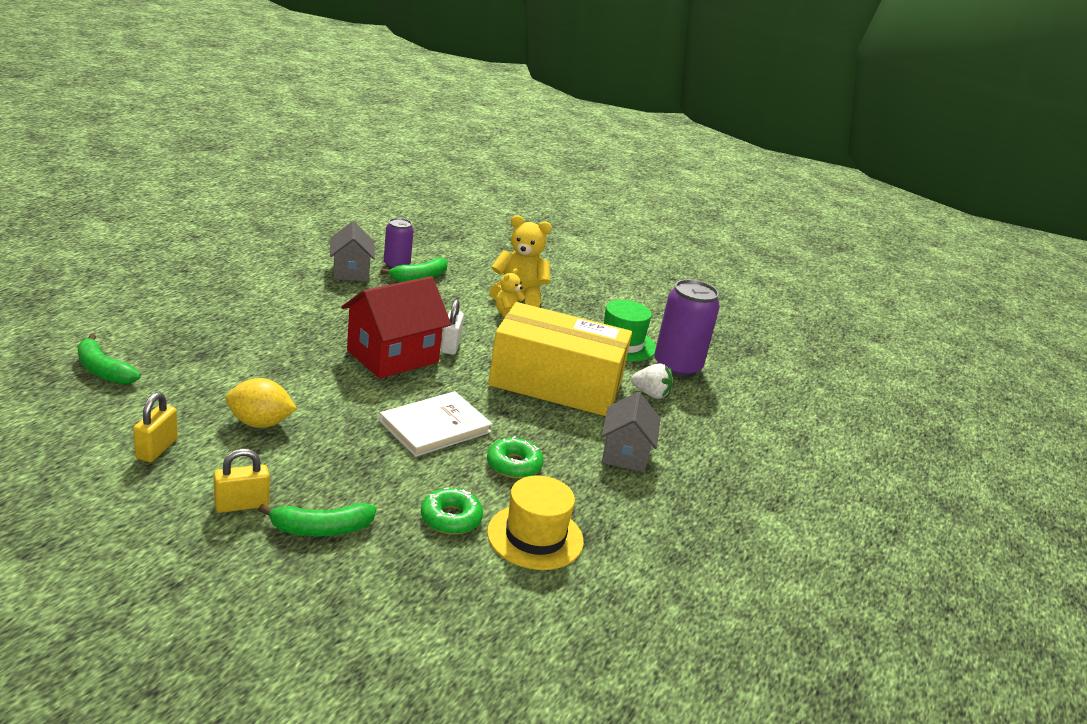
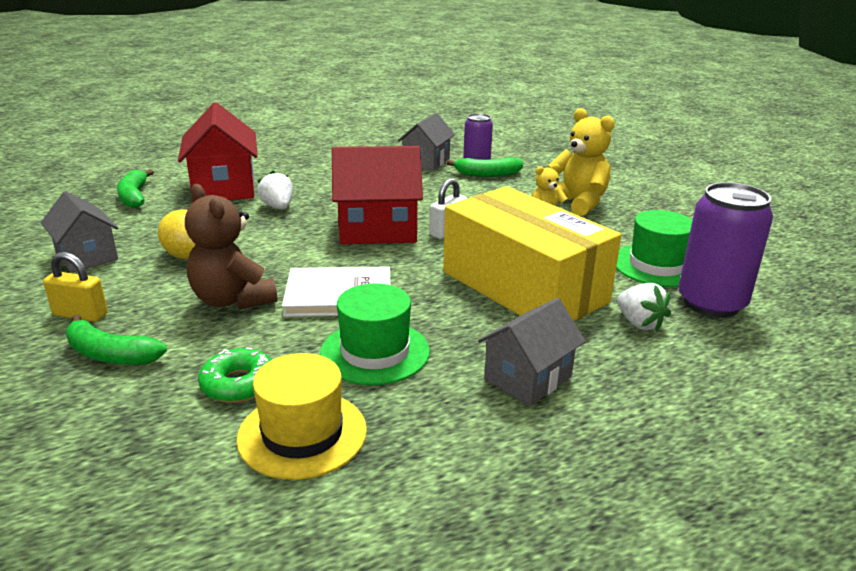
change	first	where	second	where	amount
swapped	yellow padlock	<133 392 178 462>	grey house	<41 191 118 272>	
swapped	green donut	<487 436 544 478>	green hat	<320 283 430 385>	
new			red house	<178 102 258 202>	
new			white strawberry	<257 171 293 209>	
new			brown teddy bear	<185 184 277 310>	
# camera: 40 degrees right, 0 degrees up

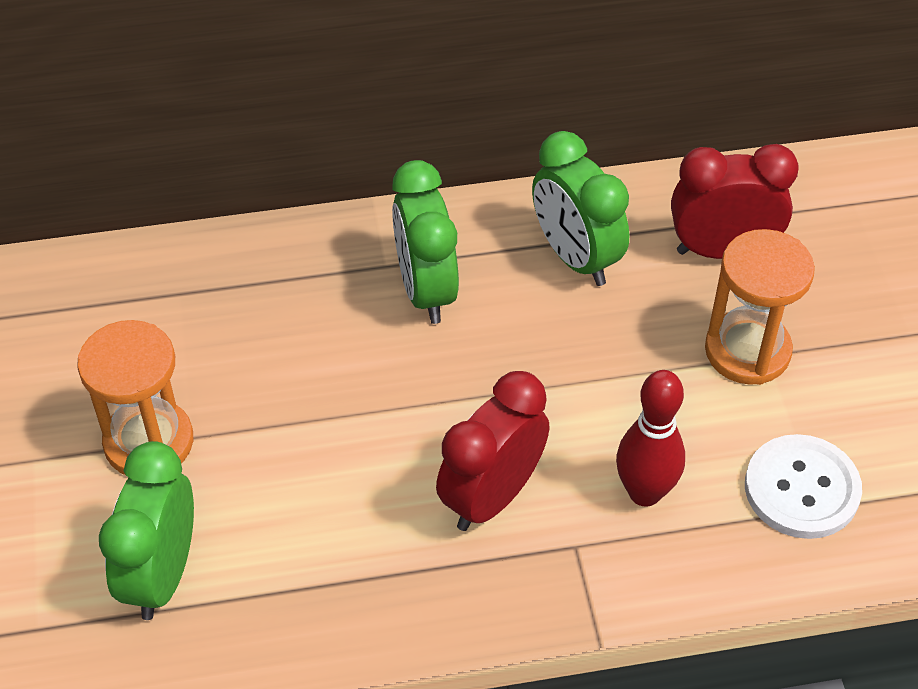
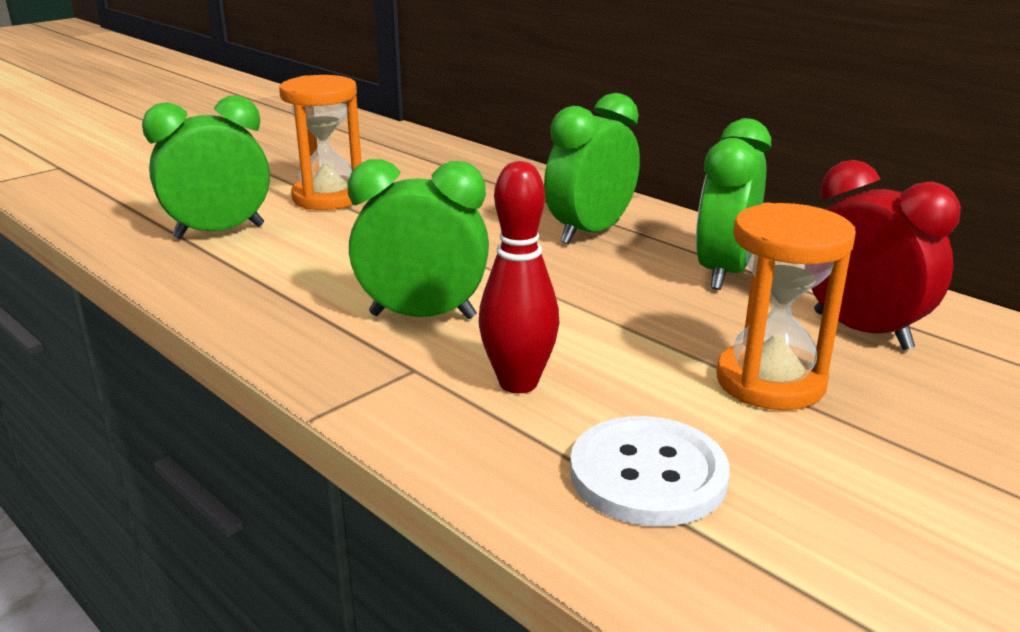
change	first	where	second	where	amount
repainted	red clock	<436 371 549 531>	green clock	<348 159 489 319>	
# camera: 55 degrees right, 25 degrees down

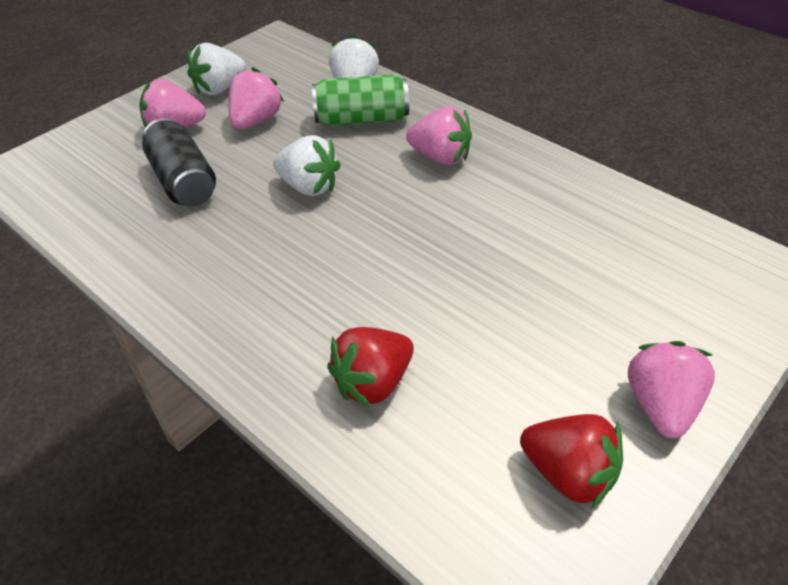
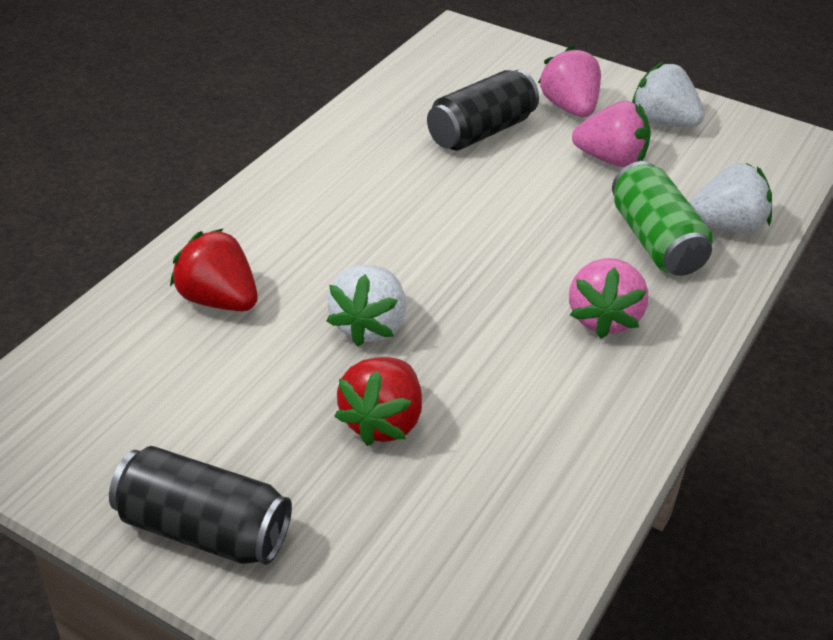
change	first	where	second	where	amount
shifted	white strawberry	<273 135 341 196>		<327 265 406 346>	
swapped	pink strawberry	<628 341 715 438>	black can	<109 446 292 565>	
shifted	red strawberry	<520 414 623 509>		<335 357 422 446>	
# camera: 75 degrees right, 5 degrees down

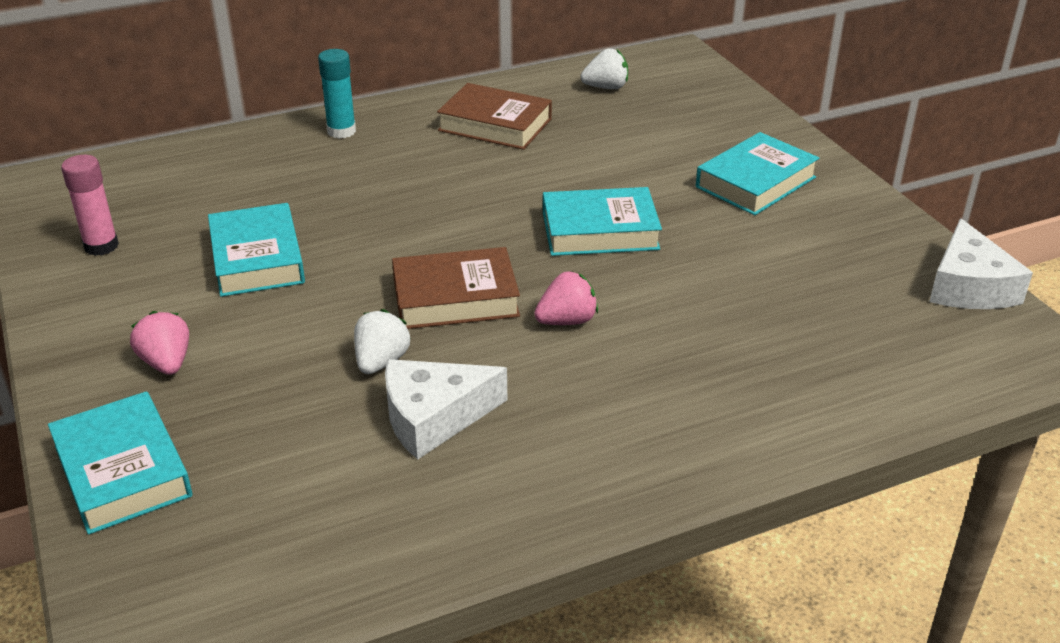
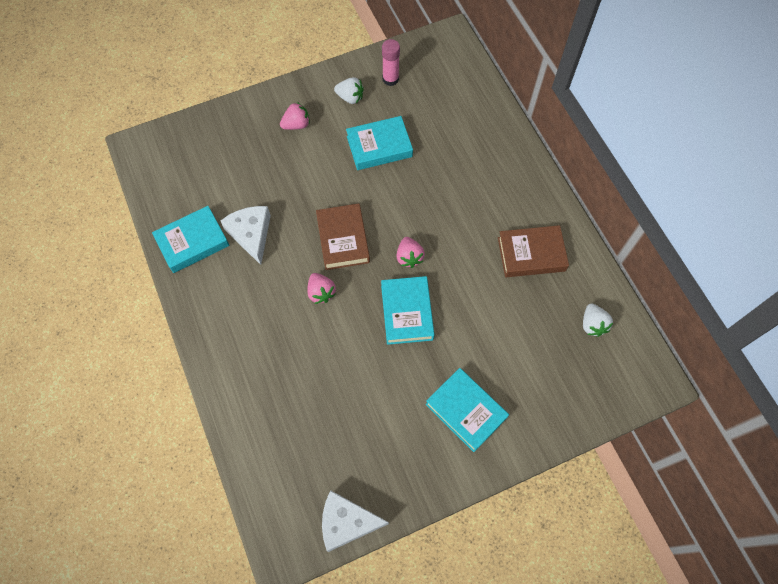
change	first	where	second	where	amount
gone	turquoise glue stick	<318 49 356 139>			
rotated	brown book	<437 83 552 150>		<498 225 569 277>	60 degrees clockwise
shifted	white strawberry	<354 309 411 374>		<334 77 364 104>	
shifted	turquoise book	<48 391 192 535>		<152 206 229 273>	
new			pink strawberry	<396 237 425 268>	
# camera: 90 degrees right, 30 degrees up

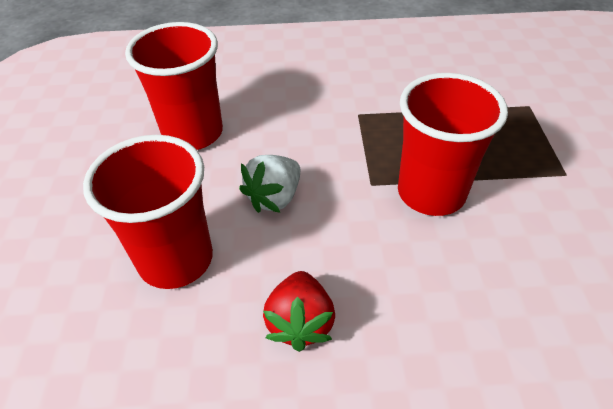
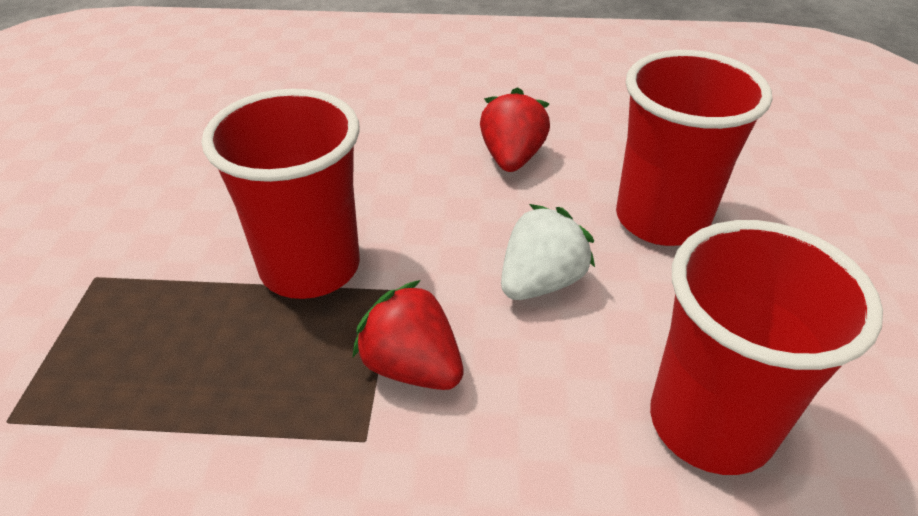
change	first	where	second	where	amount
new			red strawberry	<352 280 464 390>	
# camera: 175 degrees left, 5 degrees down

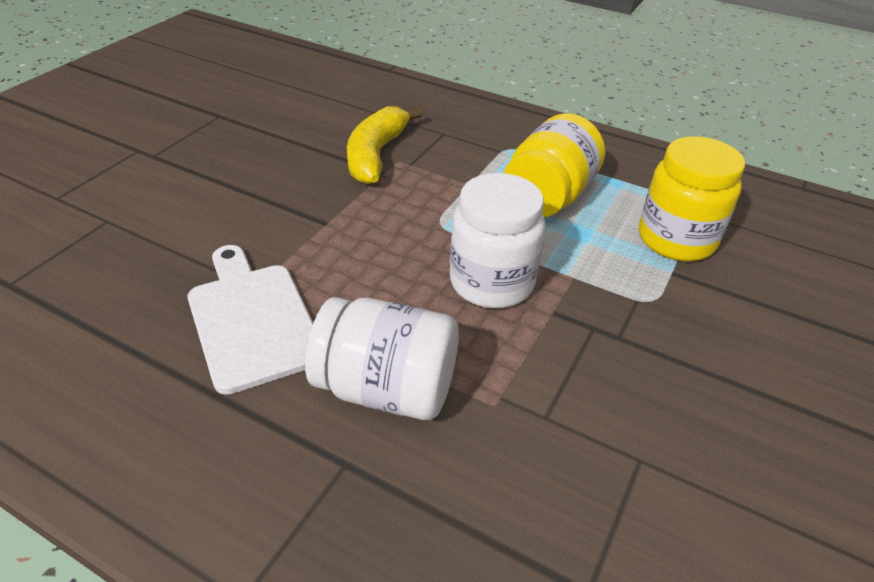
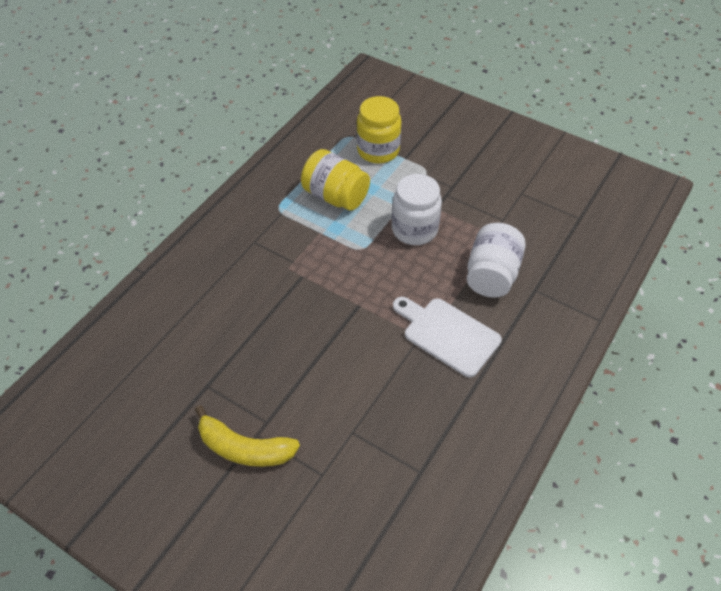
change	first	where	second	where	amount
shifted	yellow banana	<347 106 422 184>		<195 405 300 467>	
rotated	white cutting board	<188 245 313 395>		<393 297 502 378>	60 degrees clockwise
# camera: 85 degrees left, 10 degrees up

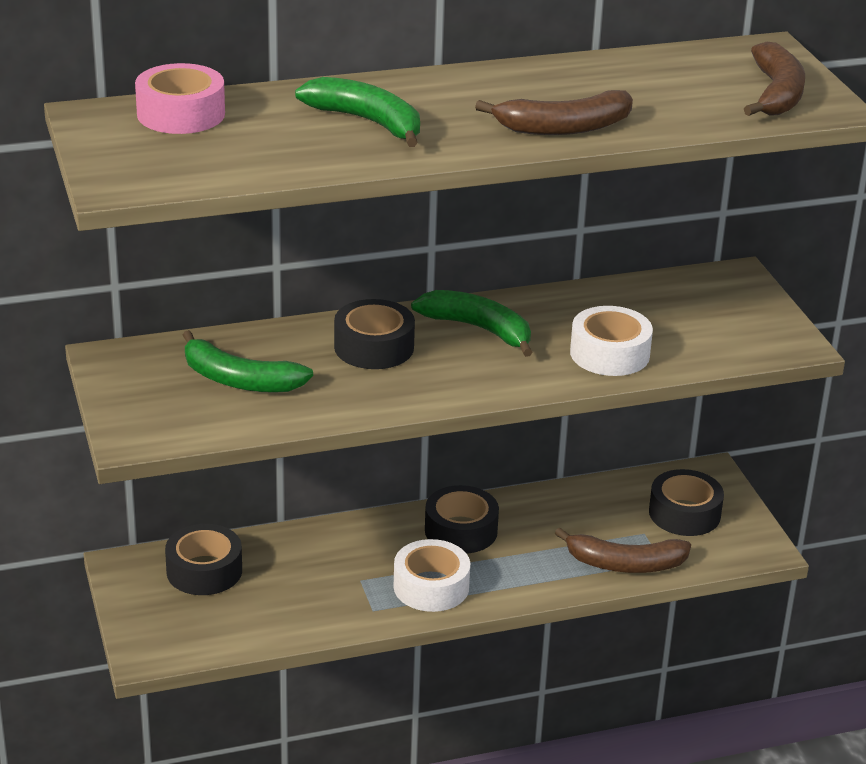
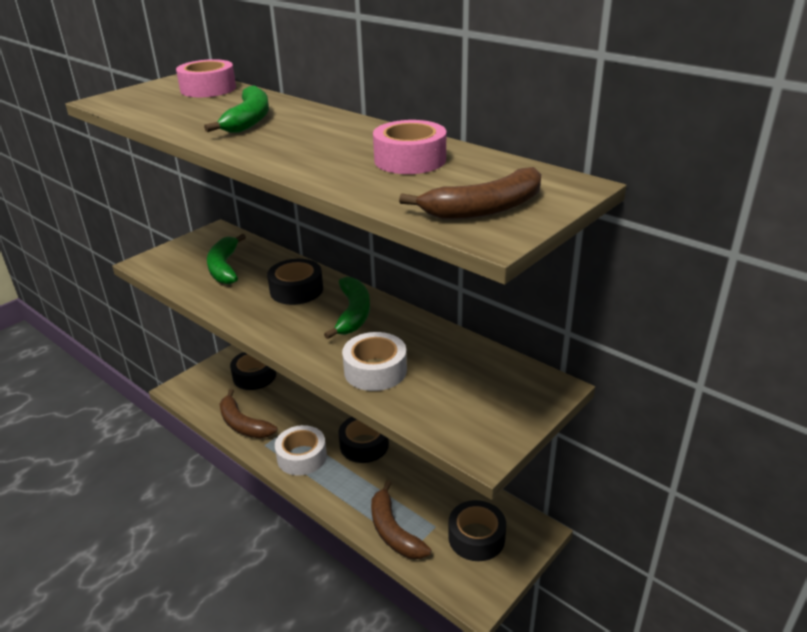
change	first	where	second	where	amount
shifted	brown banana	<475 90 633 135>		<219 389 278 438>	
new			pink tape	<373 120 446 174>	
# camera: 60 degrees right, 0 degrees up

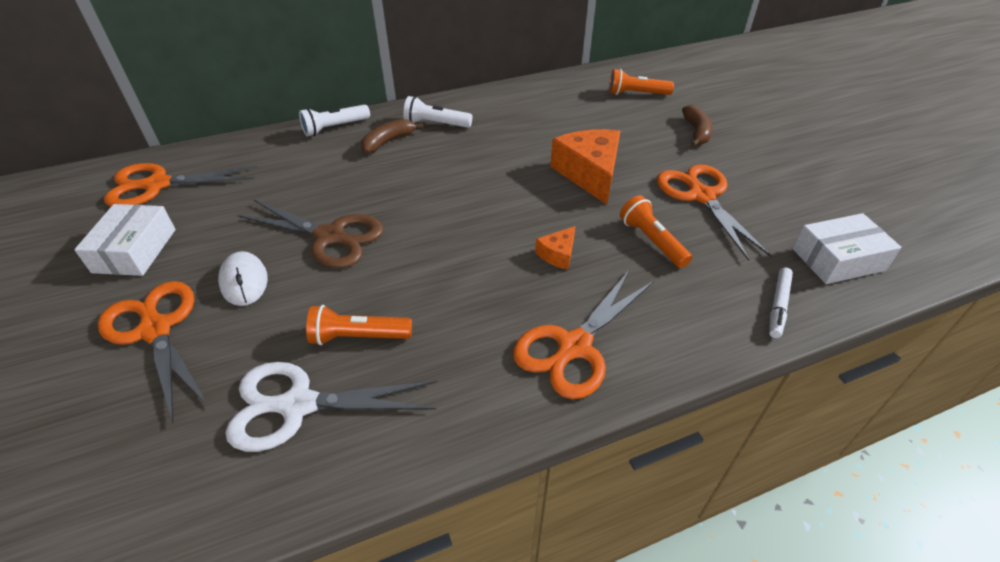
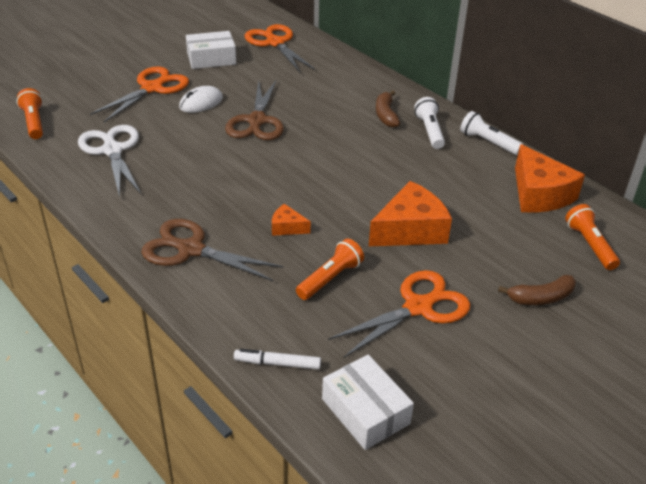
change	first	where	second	where	amount
shifted	white flashlight	<299 104 370 136>		<460 111 523 155>	
rotated	brown banana	<361 119 424 154>		<376 90 400 128>	120 degrees counterclockwise
repainted	orange scissors	<513 269 654 399>	brown scissors	<141 219 284 281>	
shifted	orange flashlight	<306 305 412 345>		<17 88 43 139>	
new			orange cheese	<515 144 585 213>	
# camera: 70 degrees right, 5 degrees down

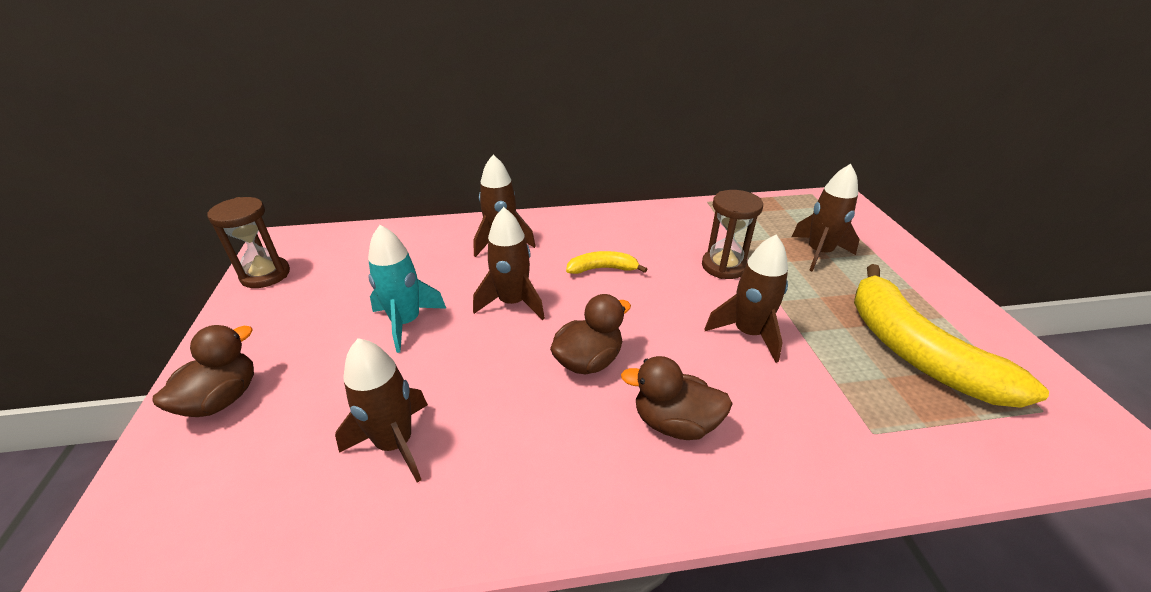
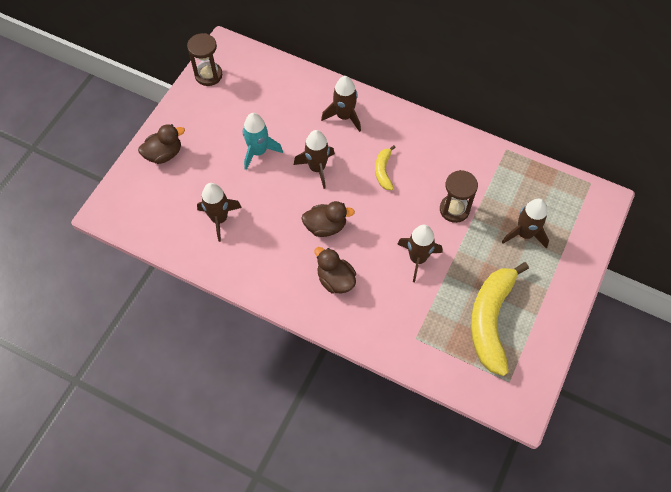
change	first	where	second	where	amount
rotated	yellow banana	<566 251 647 274>		<375 145 396 190>	120 degrees counterclockwise
# camera: 35 degrees right, 25 degrees up

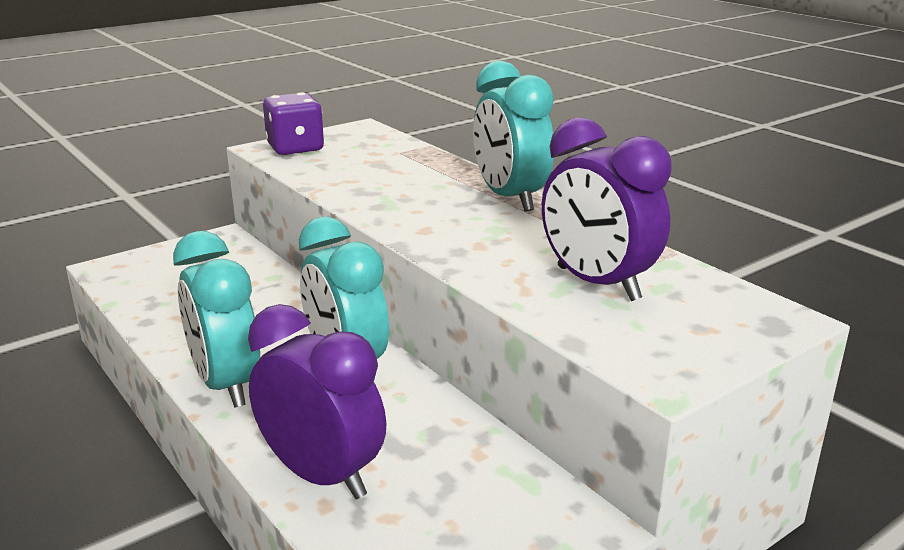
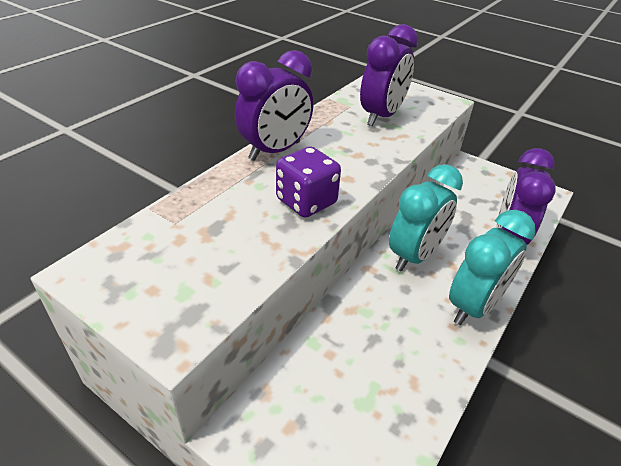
change	first	where	second	where	amount
repainted	turquoise clock	<473 61 554 212>	purple clock	<235 50 313 161>	
shifted	purple dice	<263 92 324 155>		<276 146 341 218>	
# camera: 110 degrees left, 15 degrees up

